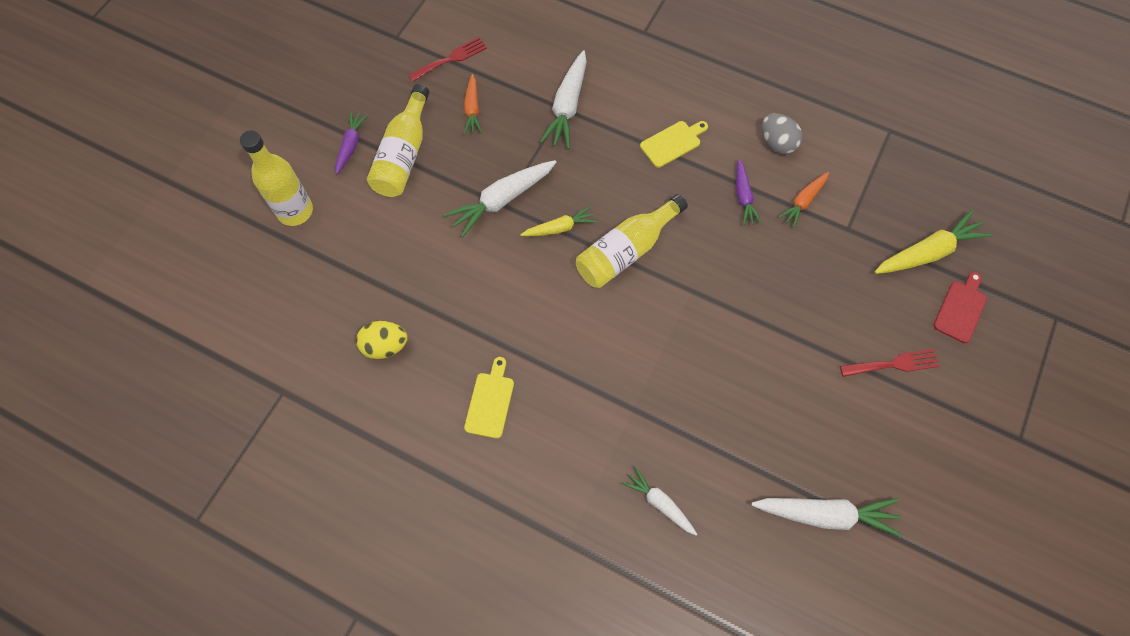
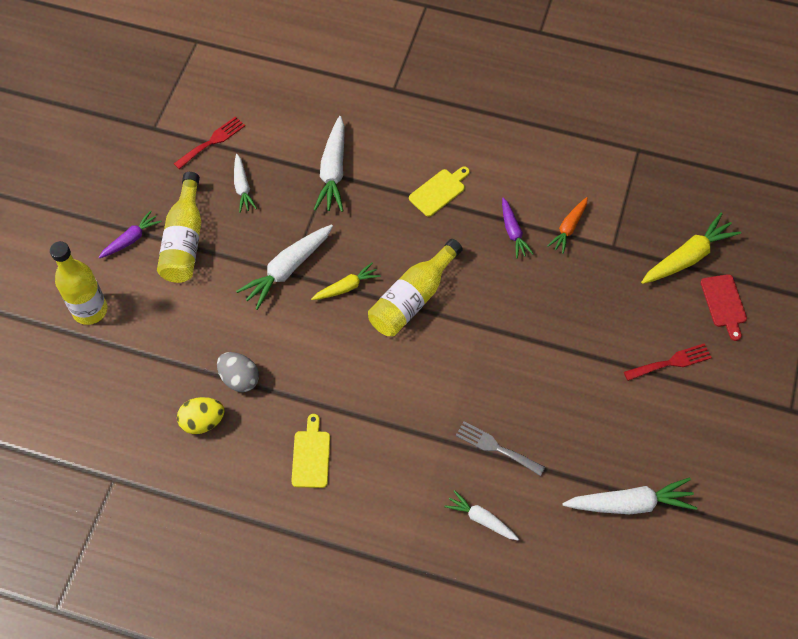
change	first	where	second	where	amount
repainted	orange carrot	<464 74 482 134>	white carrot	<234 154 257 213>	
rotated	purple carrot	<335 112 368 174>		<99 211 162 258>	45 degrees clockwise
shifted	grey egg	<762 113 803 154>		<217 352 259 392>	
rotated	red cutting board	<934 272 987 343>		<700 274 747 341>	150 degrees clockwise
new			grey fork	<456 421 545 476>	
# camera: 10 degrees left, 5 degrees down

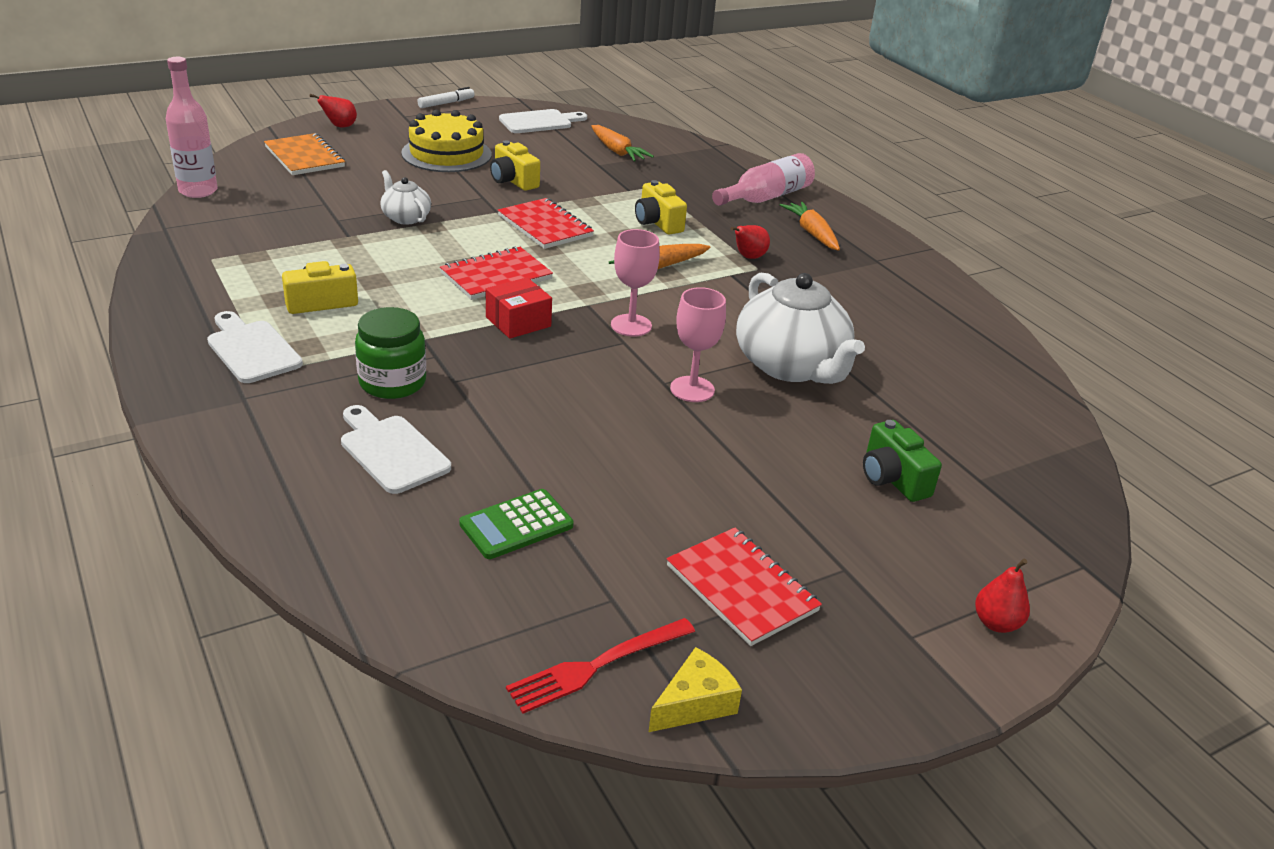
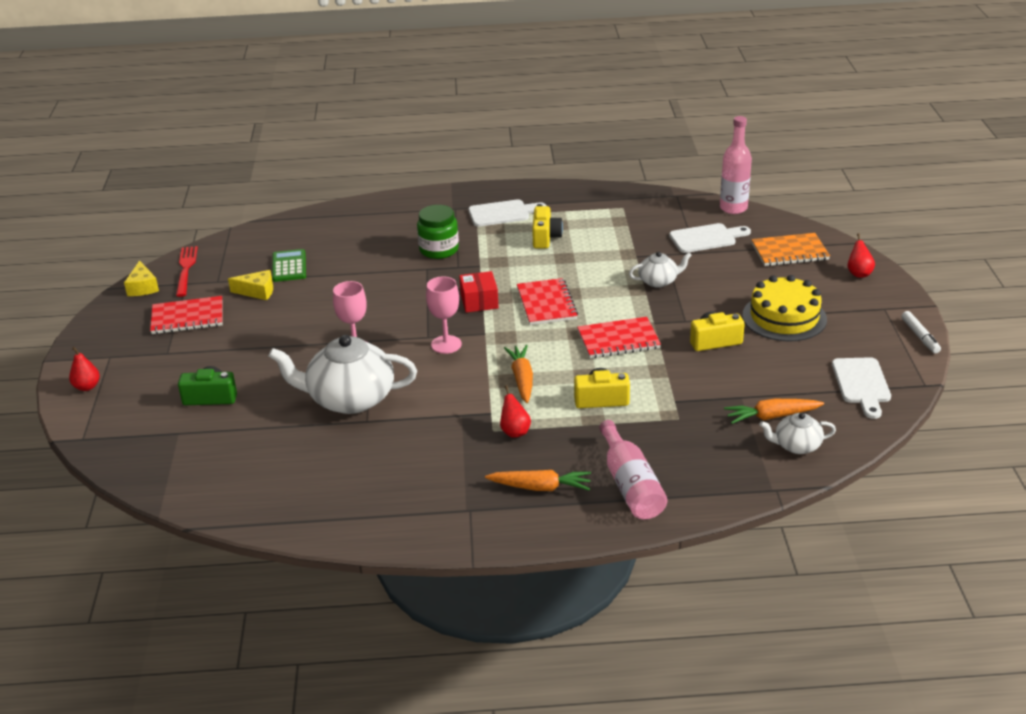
change	first	where	second	where	amount
shifted	white cutting board	<341 405 451 494>		<669 223 751 253>	
new			yellow cheese	<228 270 273 300>	
new			white teapot	<759 413 836 454>	
# camera: 120 degrees right, 0 degrees up

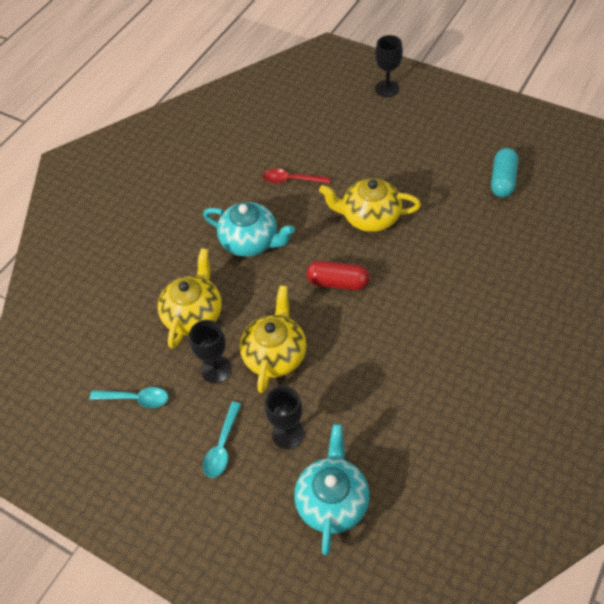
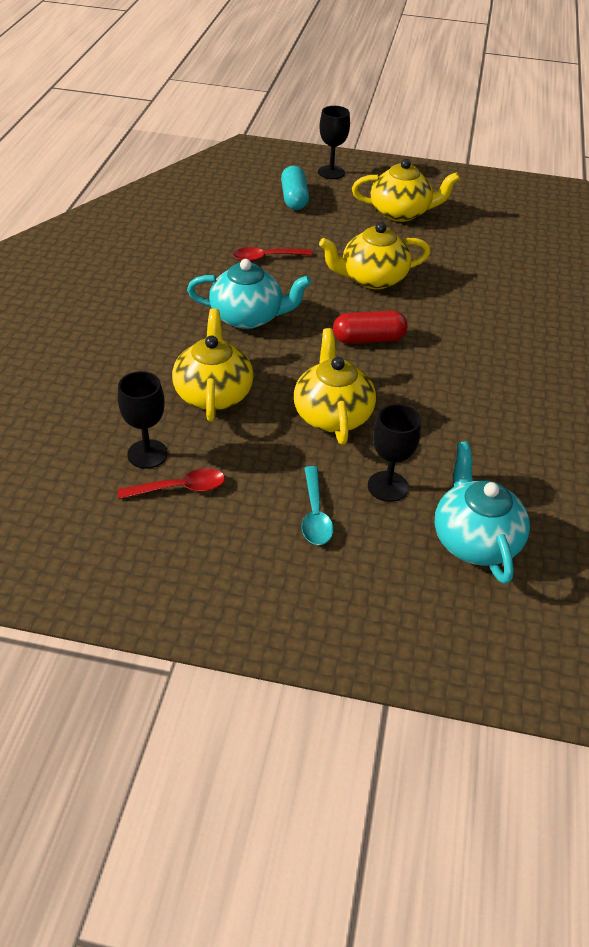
change	first	where	second	where	amount
shifted	turquoise capsule	<491 148 518 198>		<281 165 309 210>	
shifted	black goblet	<189 320 232 383>		<118 371 168 469>	
repainted	turquoise spoon	<90 387 168 408>	red spoon	<118 468 225 499>	
new			yellow teapot	<352 159 460 222>	
# camera: 25 degrees left, 10 degrees down

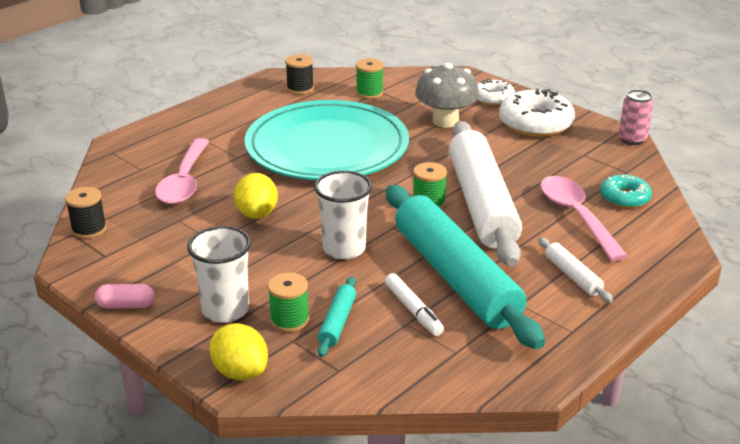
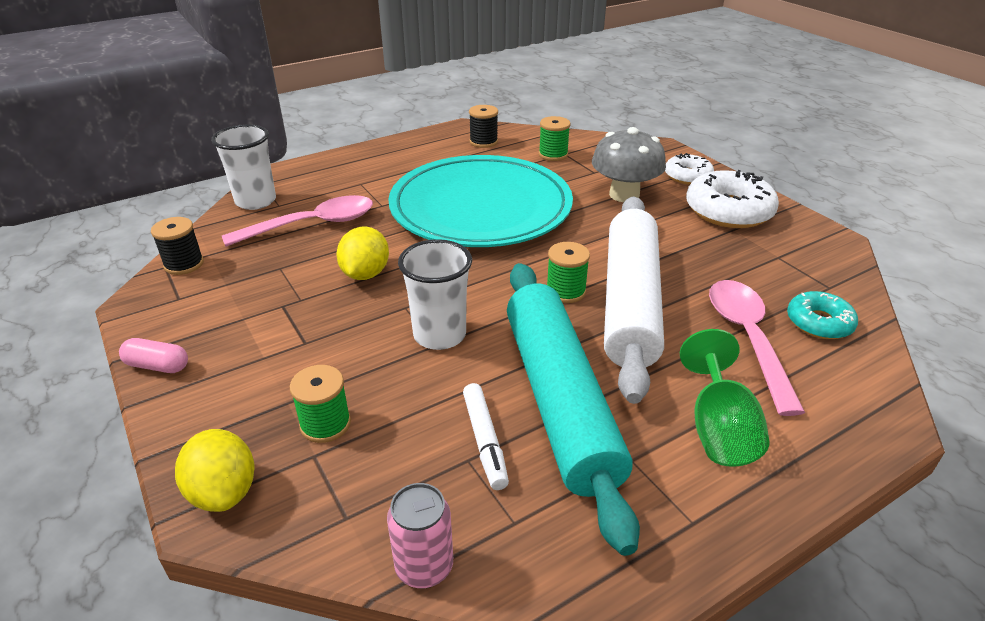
change	first	where	second	where	amount
shifted	pink can	<619 90 653 145>		<387 483 453 588>	
rotated	pink spoon	<155 138 210 204>		<222 195 373 247>	135 degrees counterclockwise
shifted	white cup	<187 226 251 323>		<211 124 276 210>	
swapped	white rolling pin	<538 237 613 303>	green goblet	<680 329 769 467>	
gone	turquoise rolling pin	<317 277 356 357>			
# camera: 15 degrees right, 5 degrees up

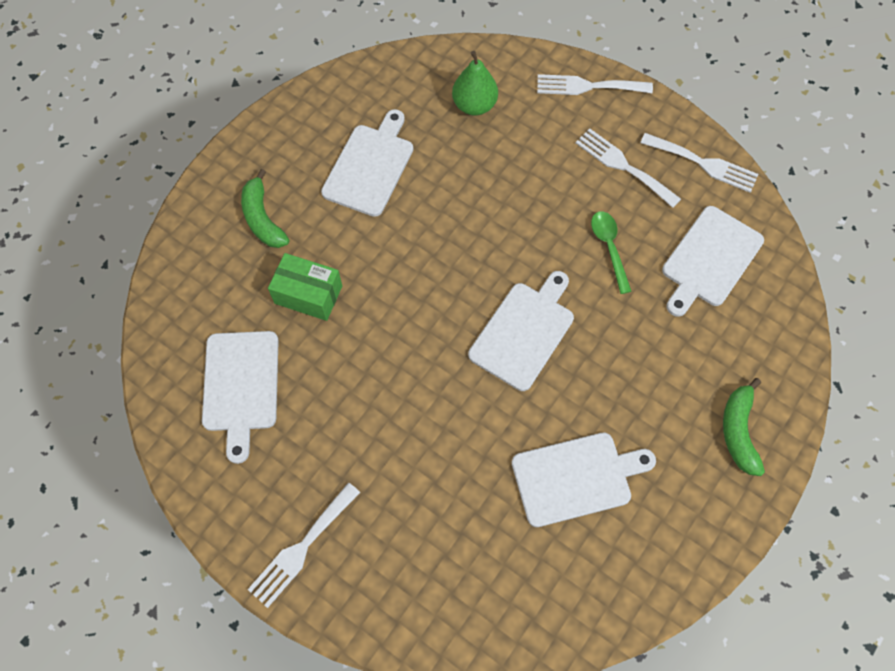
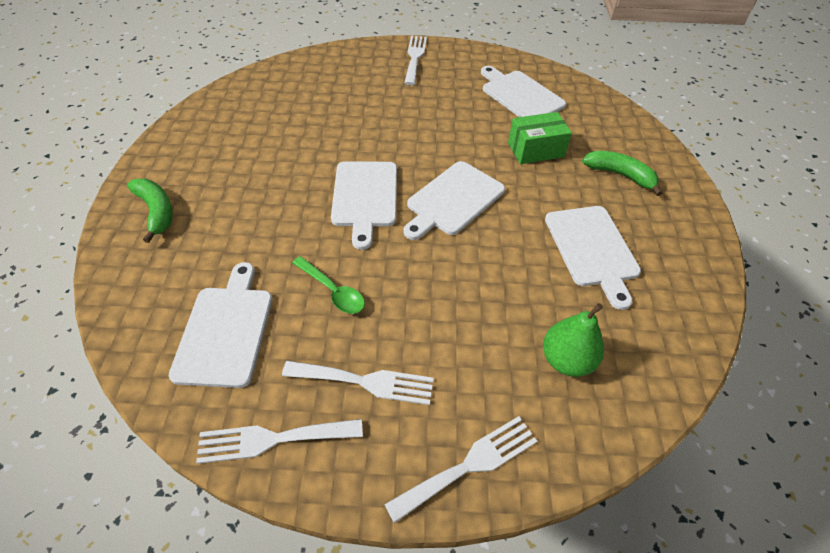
change	first	where	second	where	amount
shifted	white cutting board	<512 433 656 527>		<403 161 505 240>	
# camera: 145 degrees right, 15 degrees down

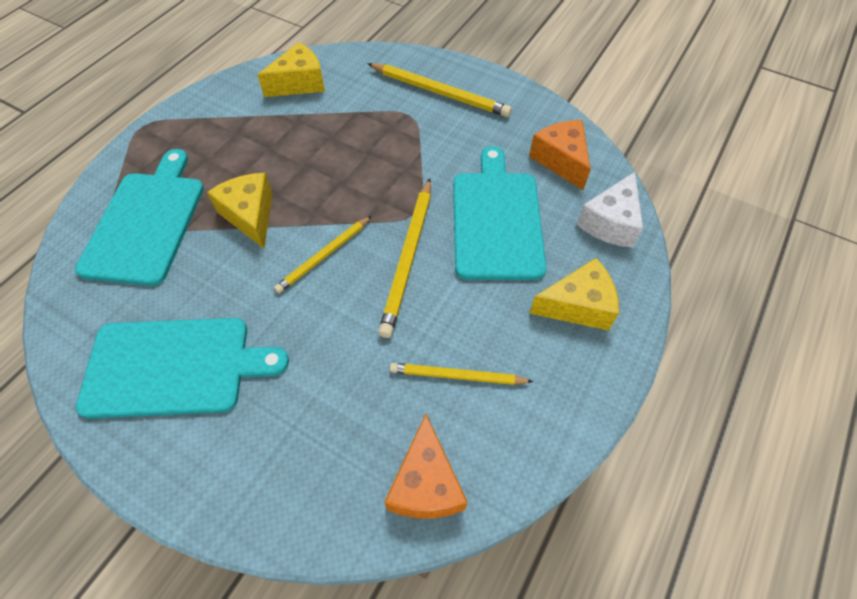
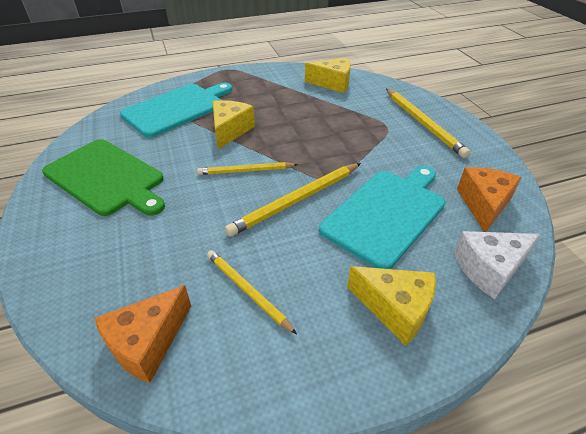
change	first	where	second	where	amount
repainted	turquoise cutting board	<76 318 289 419>	green cutting board	<42 139 165 216>	
# camera: 40 degrees right, 15 degrees down

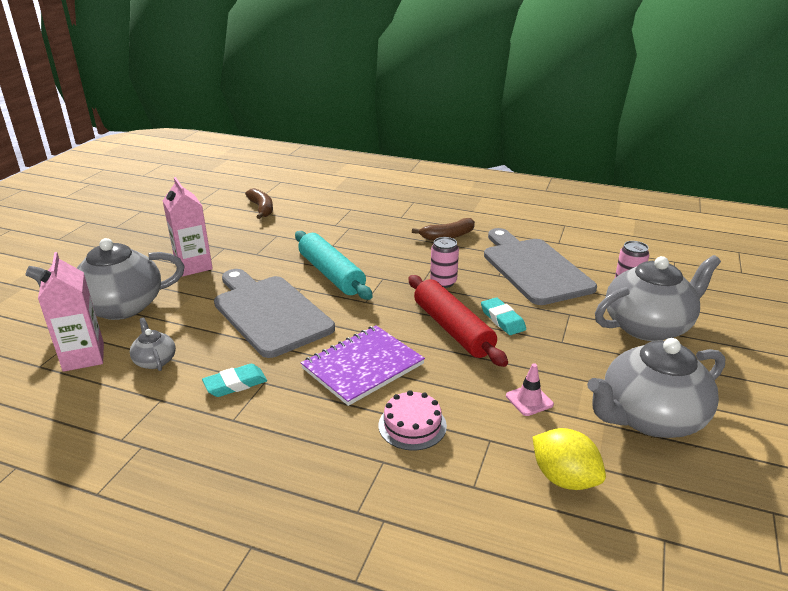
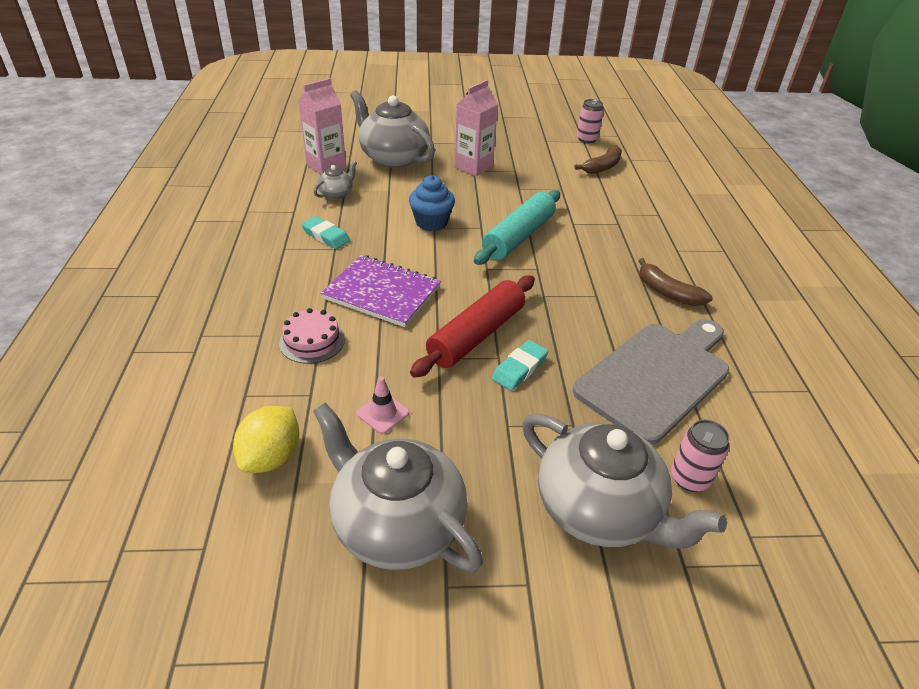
change	first	where	second	where	amount
shifted	pink can	<430 237 459 288>		<577 99 604 143>	
swapped	grey cutting board	<214 269 335 358>	blue cupcake	<409 175 455 231>	
# camera: 65 degrees right, 10 degrees up

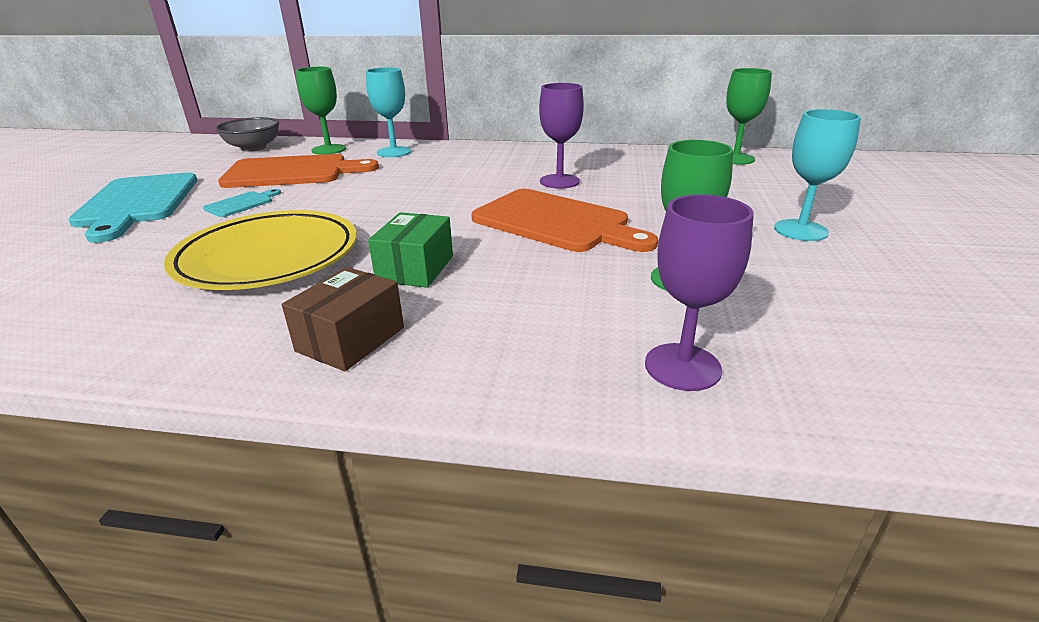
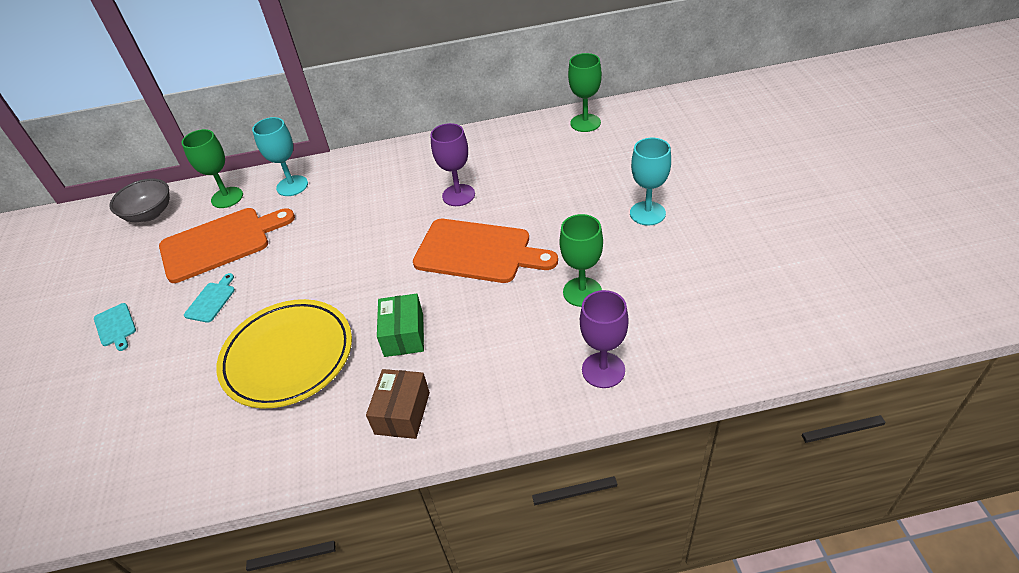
change	first	where	second	where	amount
scaled	turquoise cutting board	<68 173 197 243>		<94 303 136 351>	x0.44
# camera: 15 degrees left, 15 degrees up

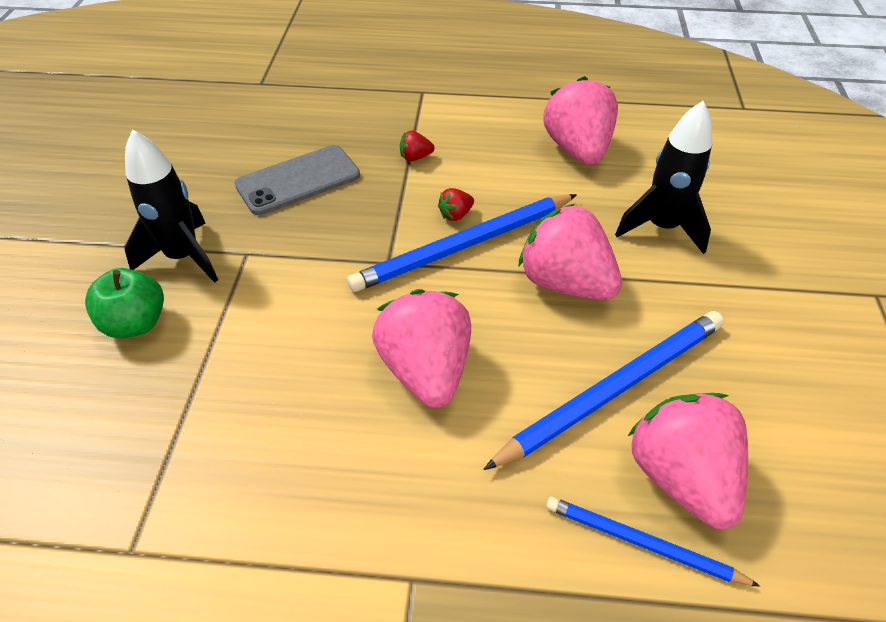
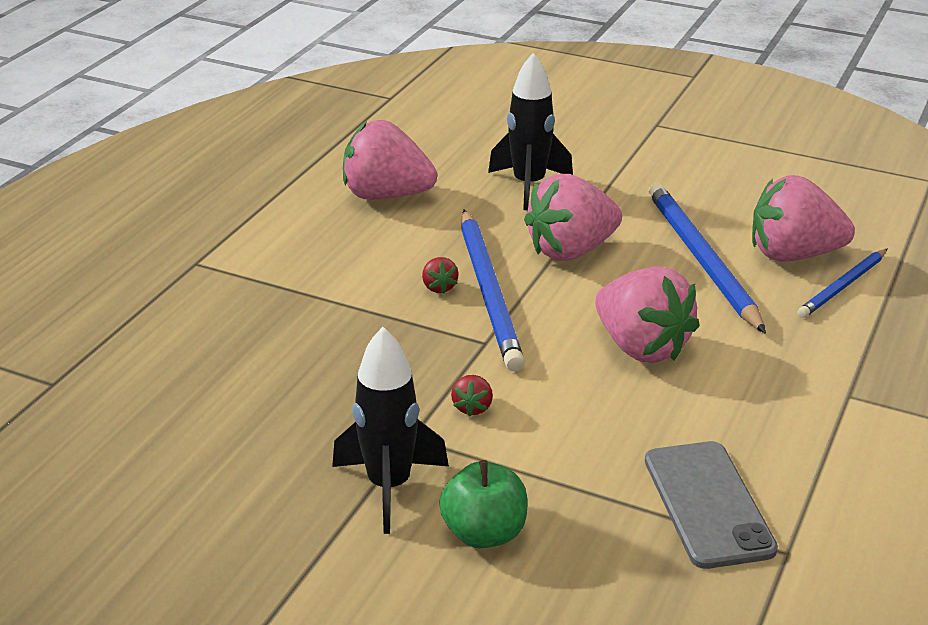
change	first	where	second	where	amount
shifted	red strawberry	<400 130 435 161>		<451 375 493 417>	
shifted	grey phone	<235 145 360 215>		<645 441 778 569>	
rotated	pink strawberry	<372 289 471 408>		<595 266 700 363>	135 degrees counterclockwise
# camera: 70 degrees left, 15 degrees down

